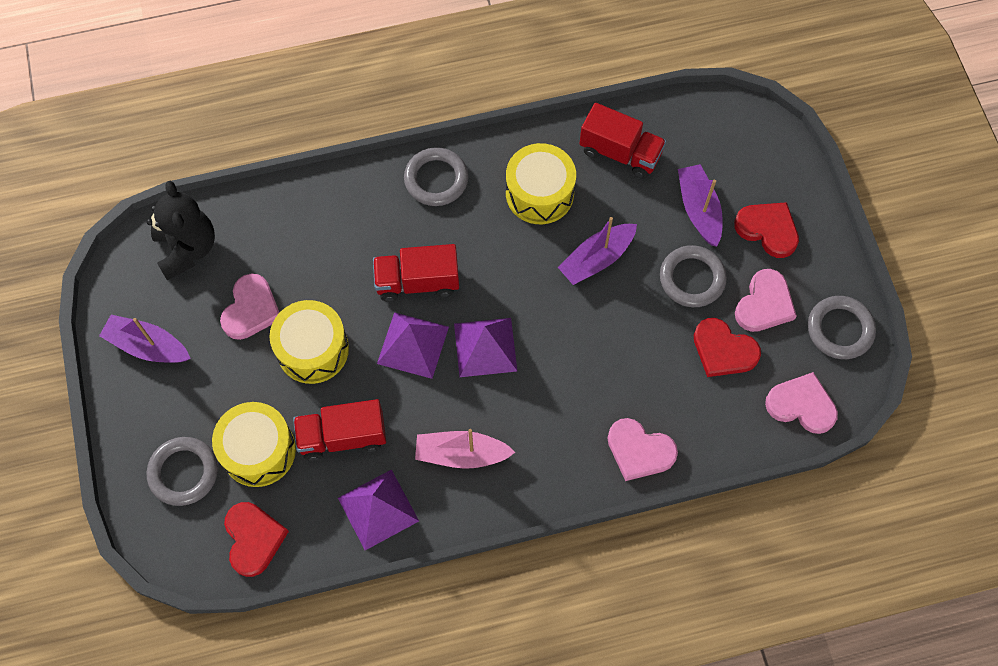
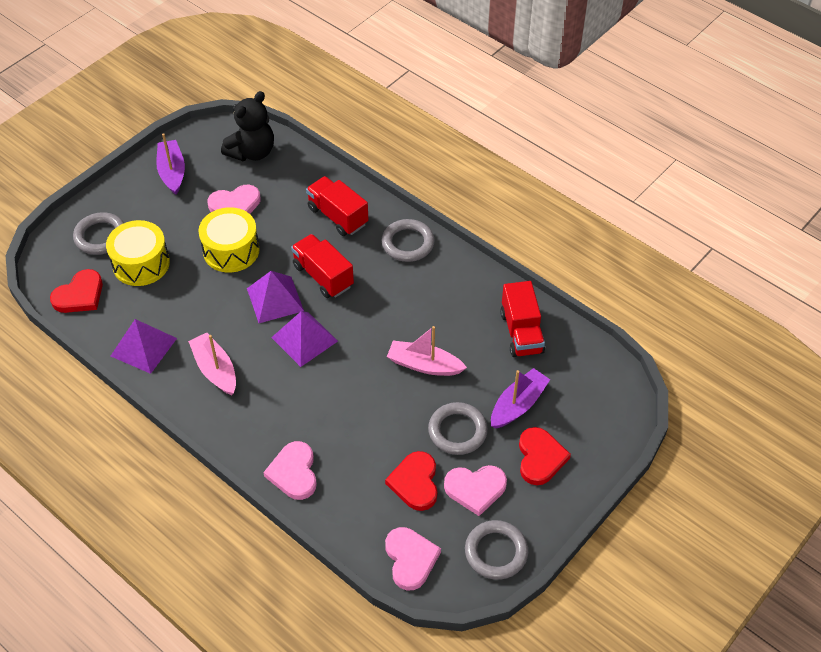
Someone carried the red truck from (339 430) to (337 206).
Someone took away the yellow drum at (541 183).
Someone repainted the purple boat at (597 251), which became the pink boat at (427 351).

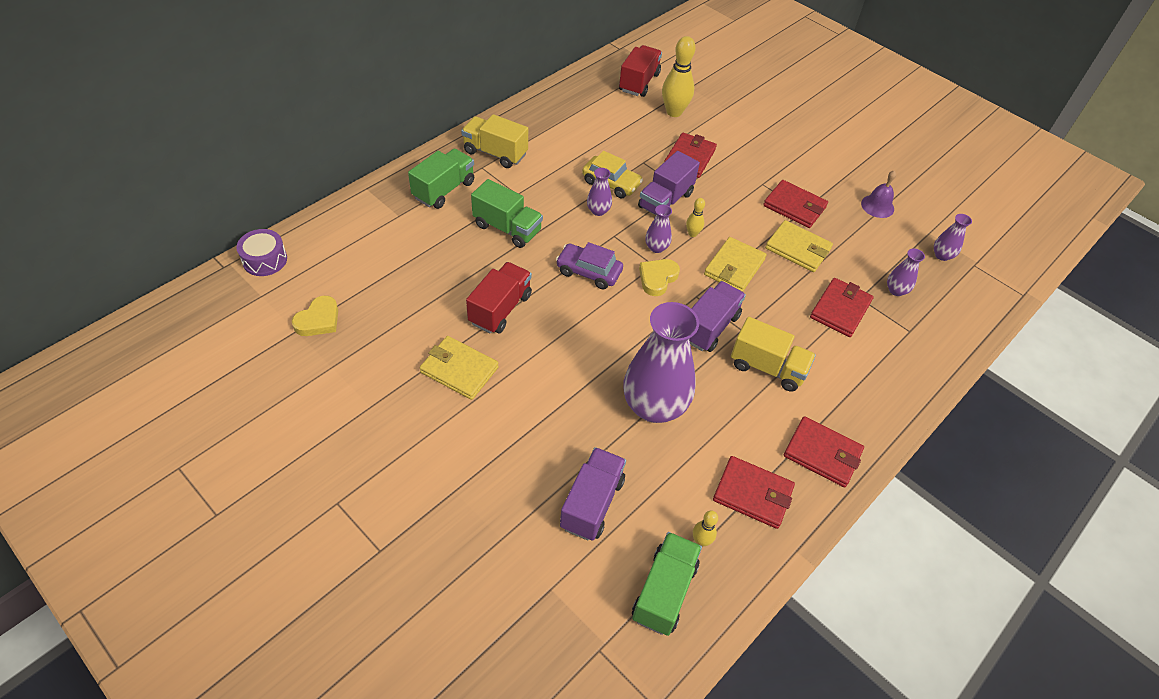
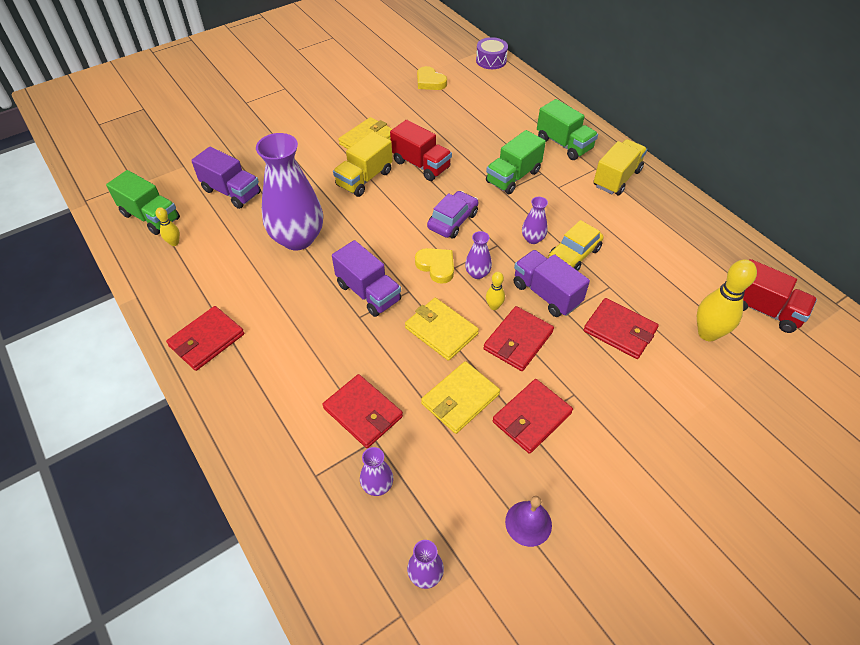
Someone carried the red wallet from (754 492) to (518 338).
Someone carried the yellow truck from (773 354) to (363 164).

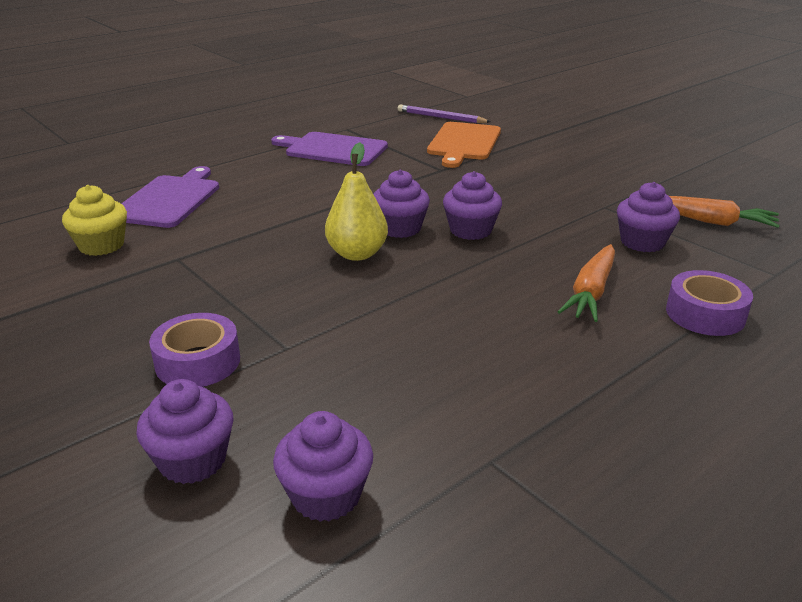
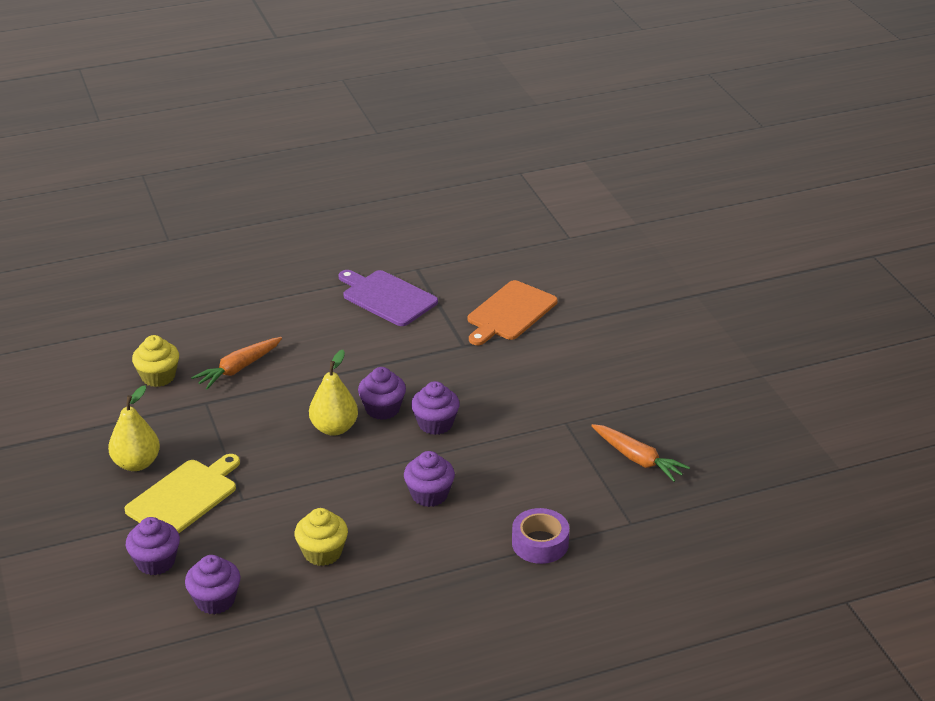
Someone took away the purple cutting board at (170 197).
Someone swapped the purple tape at (194 350) for the yellow cutting board at (182 493).
Someone took away the purple pencil at (444 113).
Someone carried the orange carrot from (586 283) to (236 363).
Someone carried the purple cupcake from (648 217) to (429 479).
Someone put down the yellow pear at (134 428).
Someone put down the yellow cupcake at (321 537).

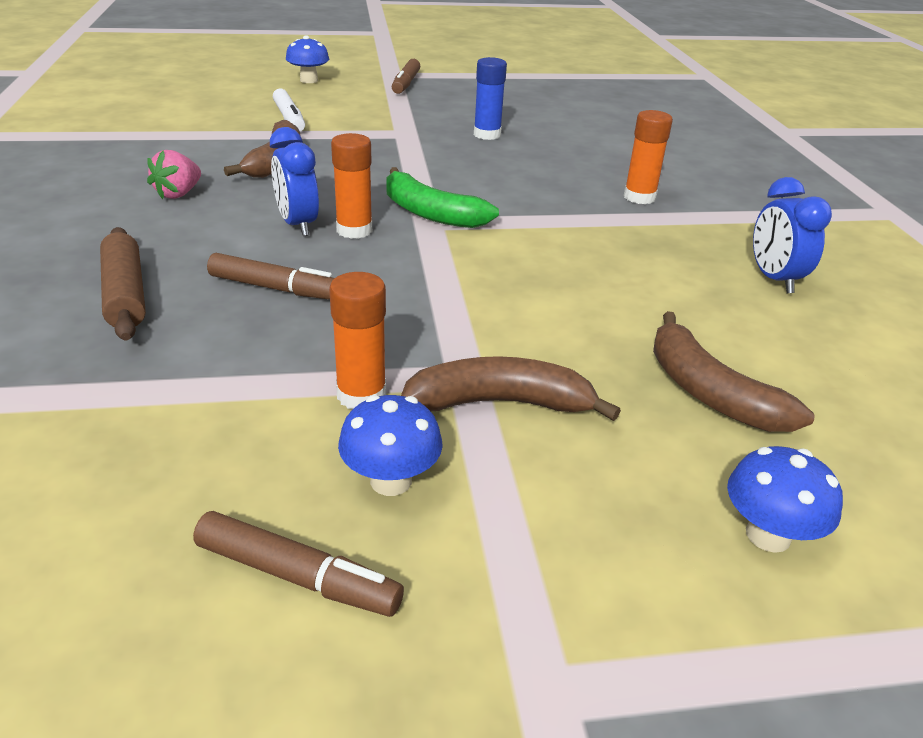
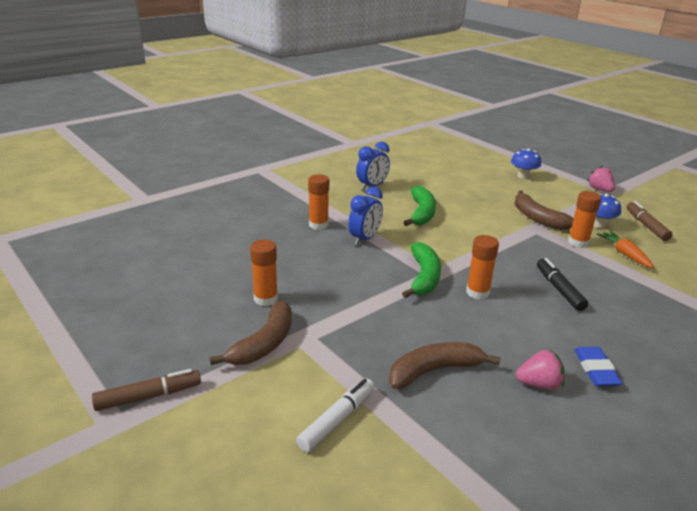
Someone took away the brown rolling pin at (123 284).
Someone repainted the brown marker at (271 276), which became the black marker at (562 284).
Someone carried the blue clock from (294 181) to (365 216).
Someone took away the blue mushroom at (307 59).
Someone repainted the blue glue stick at (490 98), which became the orange glue stick at (264 273).
Someone carried the brown banana from (734 371) to (250 333).
Someone put down the green banana at (419 206).
Someone put down the blue eraser at (598 366).
Someone put down the pink strawberry at (601 179).
Someone put down the orange carrot at (625 249).

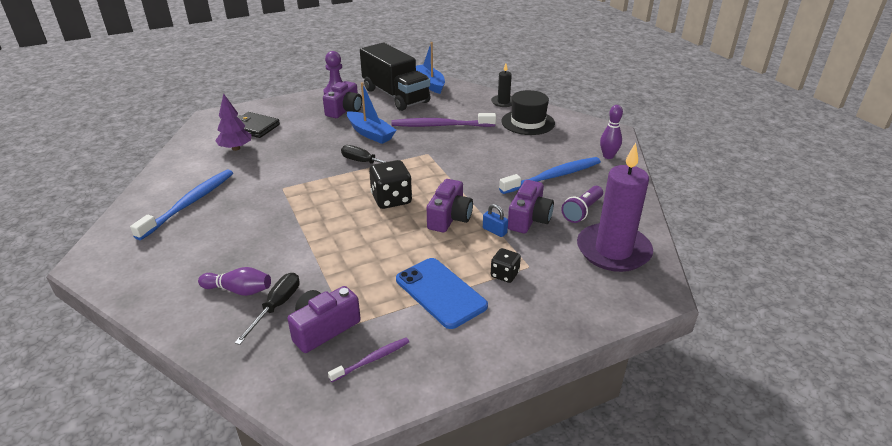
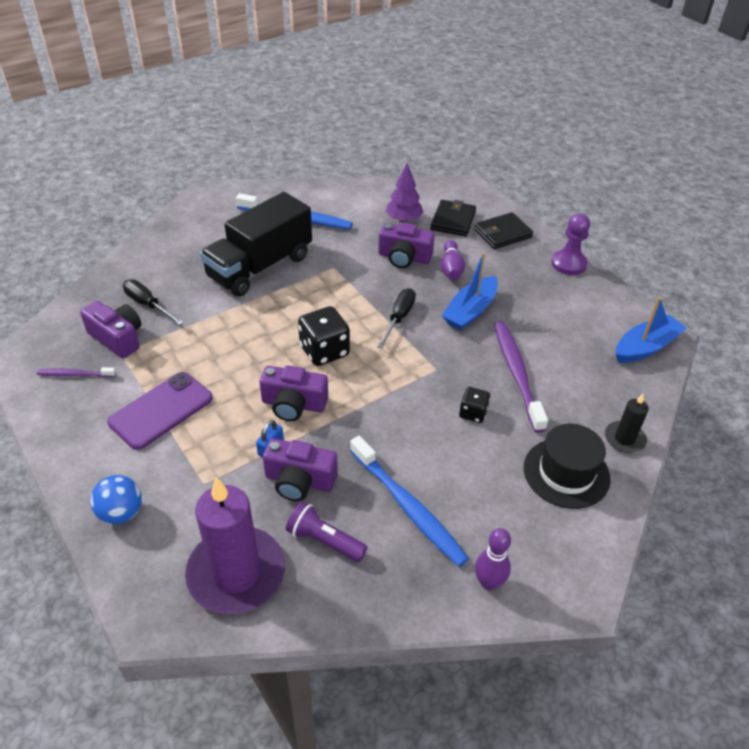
Someone carried the purple bowling pin from (234 281) to (453 260).
Someone rotated the black screwdriver at (267 309) by 150 degrees counterclockwise.
Someone carried the purple camera from (342 99) to (406 245).
Someone rotated the purple toothbrush at (368 360) by 135 degrees clockwise.
Someone carried the black truck from (395 77) to (256 244).
Someone repainted the blue phone at (442 293), which became the purple phone at (160 411).
Someone carried the black dice from (506 265) to (474 405).
Someone put down the blue ball at (116 499).
Someone put down the black wallet at (503 230).

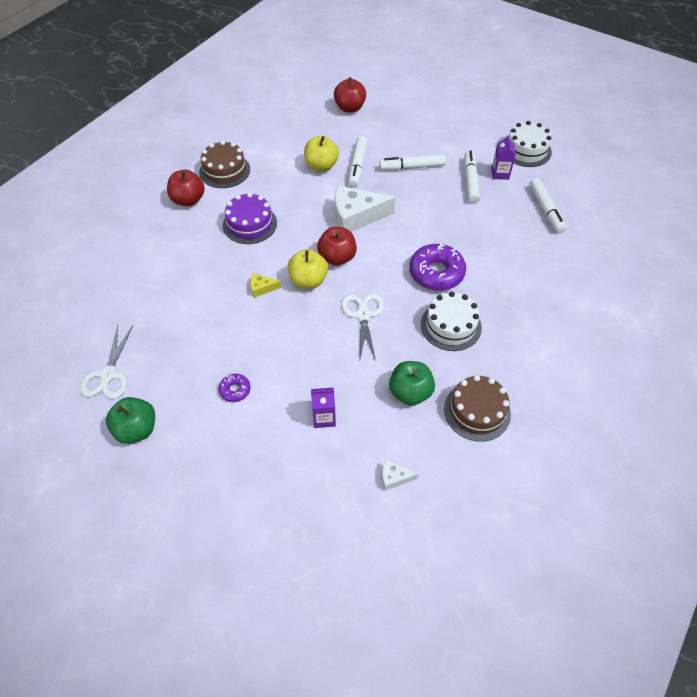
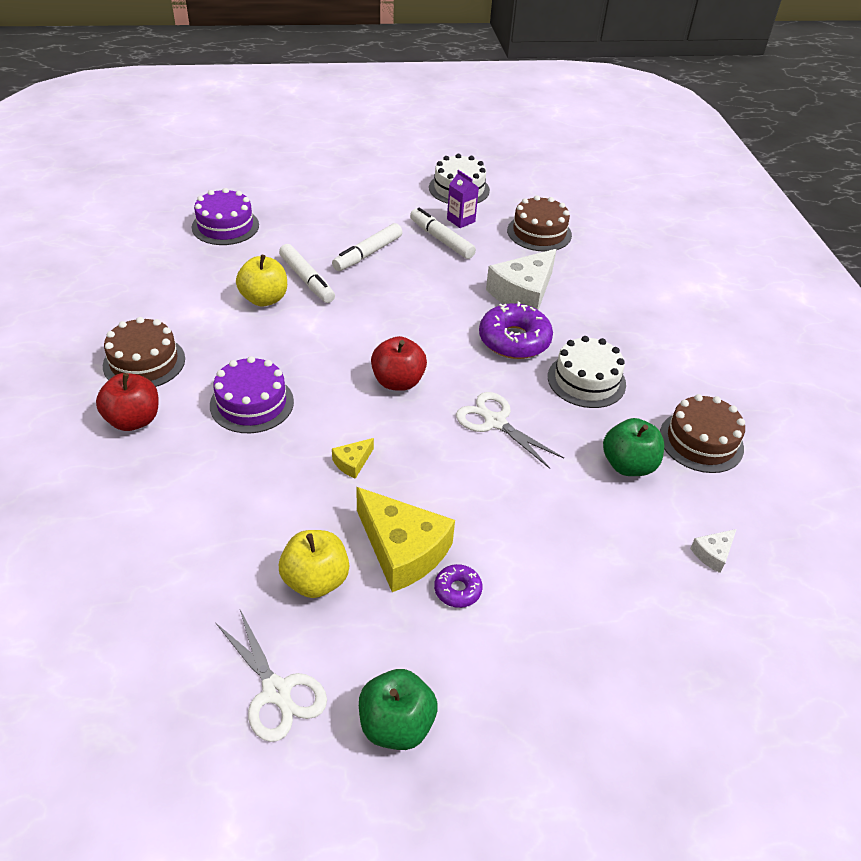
Someone carried the yellow apple from (308 269) to (314 564).
Someone took away the purple carton at (323 408).
Someone swapped the red apple at (350 95) for the purple cake at (225 216).
Someone carried the white cheese from (365 208) to (521 279).
Someone swapped the white marker at (547 205) for the brown cake at (539 223).
Someone put down the yellow cheese at (405 539).

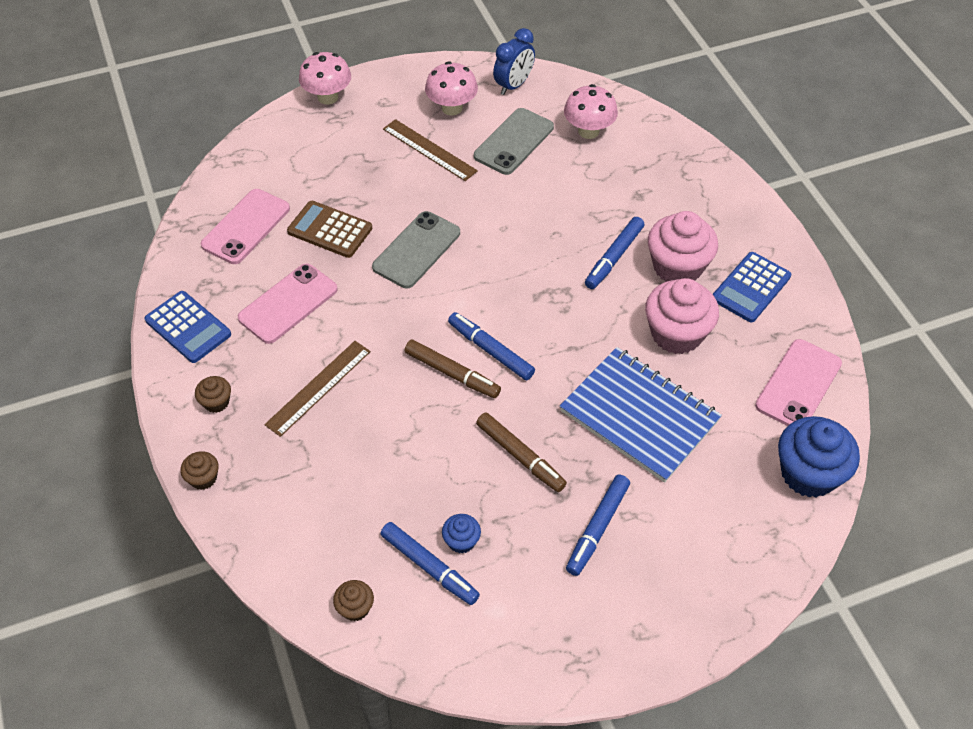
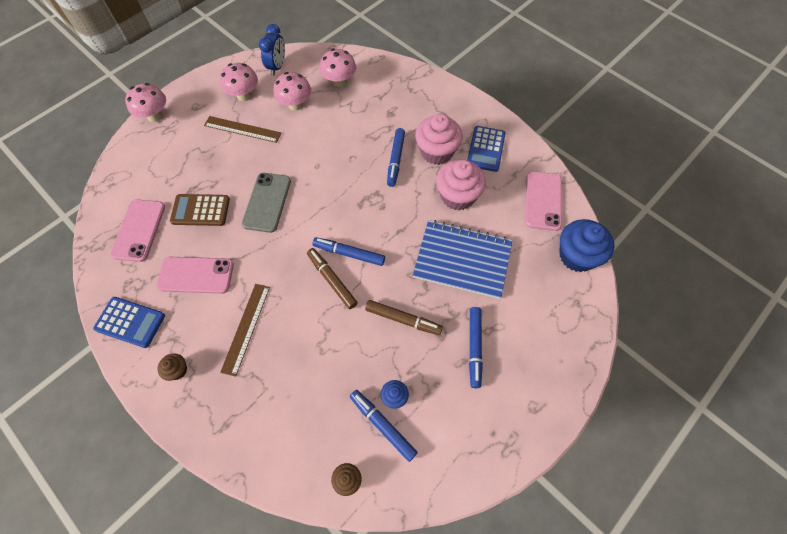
Someone took away the brown cupcake at (199 470).
Someone rotated the pink phone at (288 303) by 75 degrees clockwise.
Someone rotated the blue marker at (430 563) by 150 degrees counterclockwise.
Someone rotated the brown marker at (453 368) by 135 degrees counterclockwise.
Someone swapped the grey phone at (514 141) for the pink mushroom at (292 91).

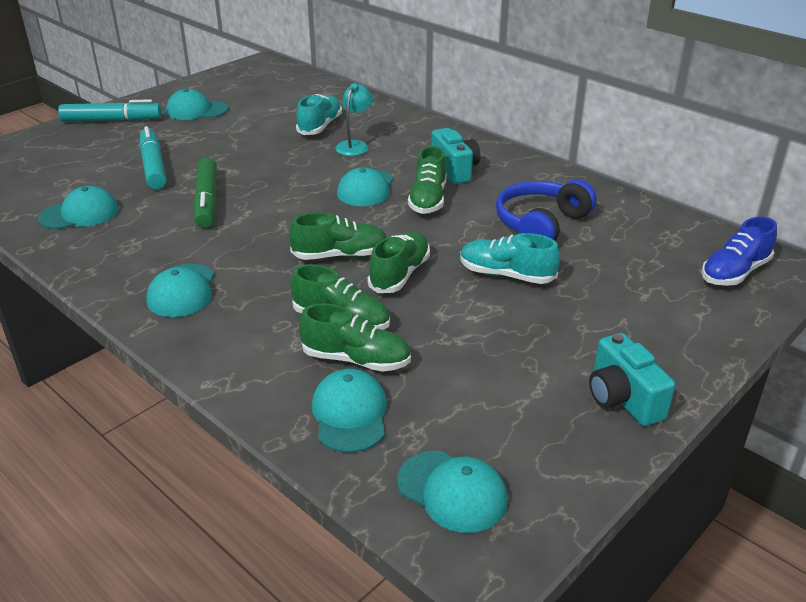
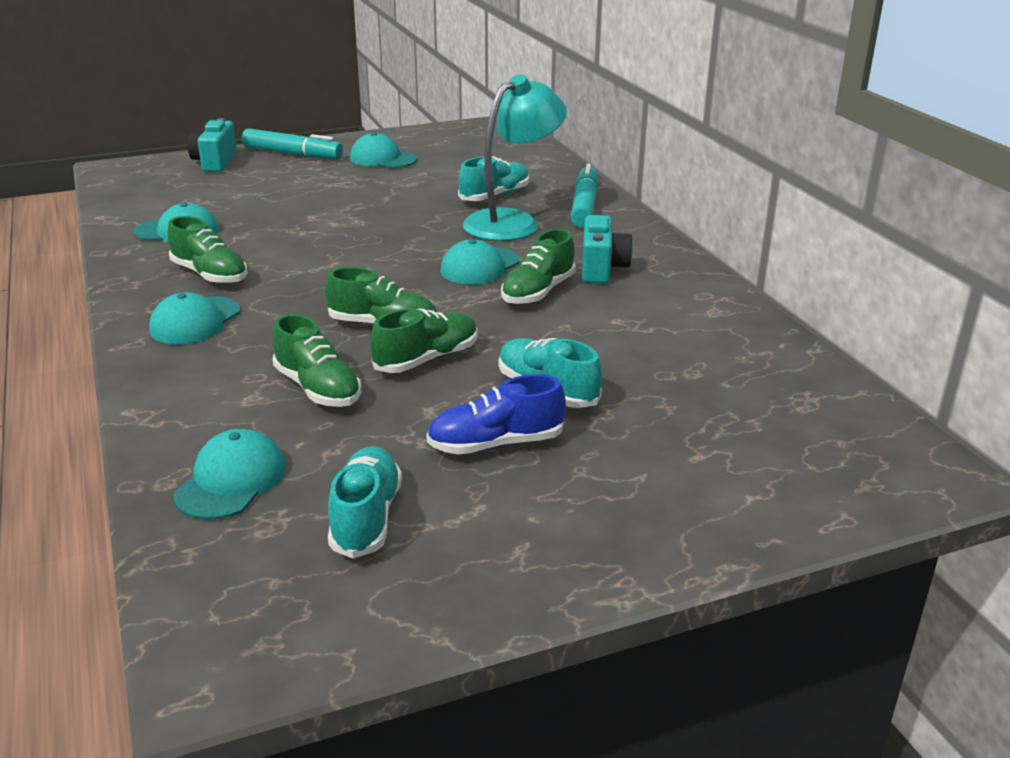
Someone carried the turquoise marker from (153 157) to (584 196).
Someone took away the green marker at (205 193).
Someone carried the green shoe from (355 337) to (208 250).
Someone scaled the turquoise lamp at (354 119) by 1.87.
Someone took away the turquoise cap at (452 492).
Someone took away the blue headphones at (546 210).
Someone carried the turquoise camera from (632 379) to (212 145).
Someone carried the blue shoe from (739 251) to (496 414).
Someone put down the turquoise shoe at (365 502).

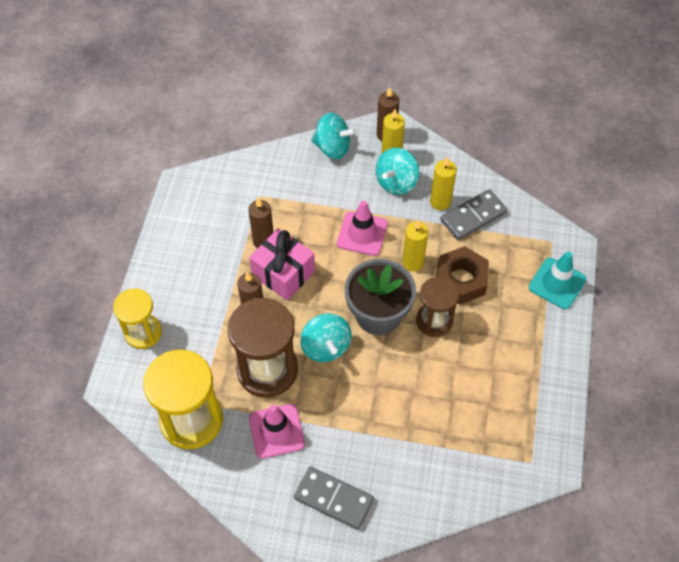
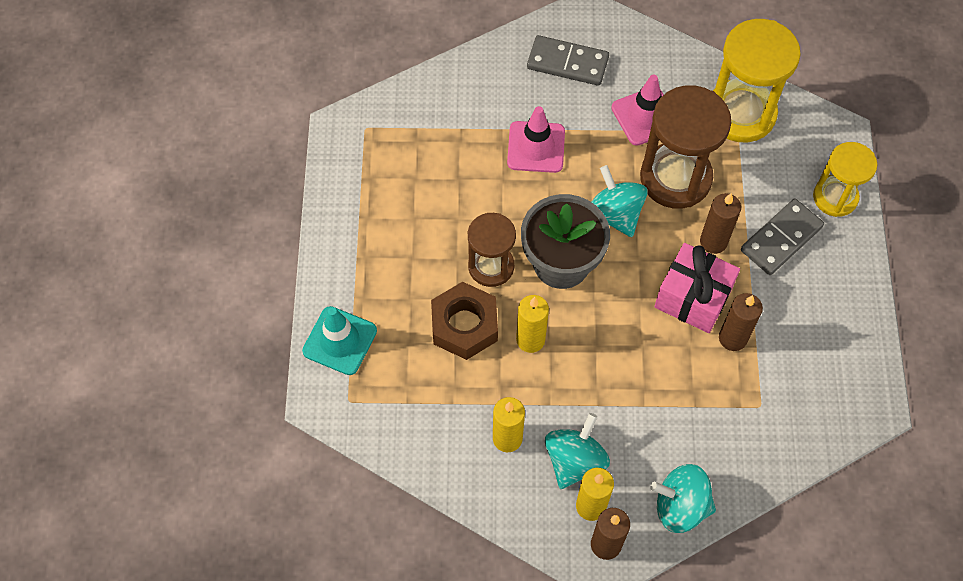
Someone carried the pink traffic cone from (362 228) to (536 139).
Someone carried the grey domino from (473 214) to (782 236).

